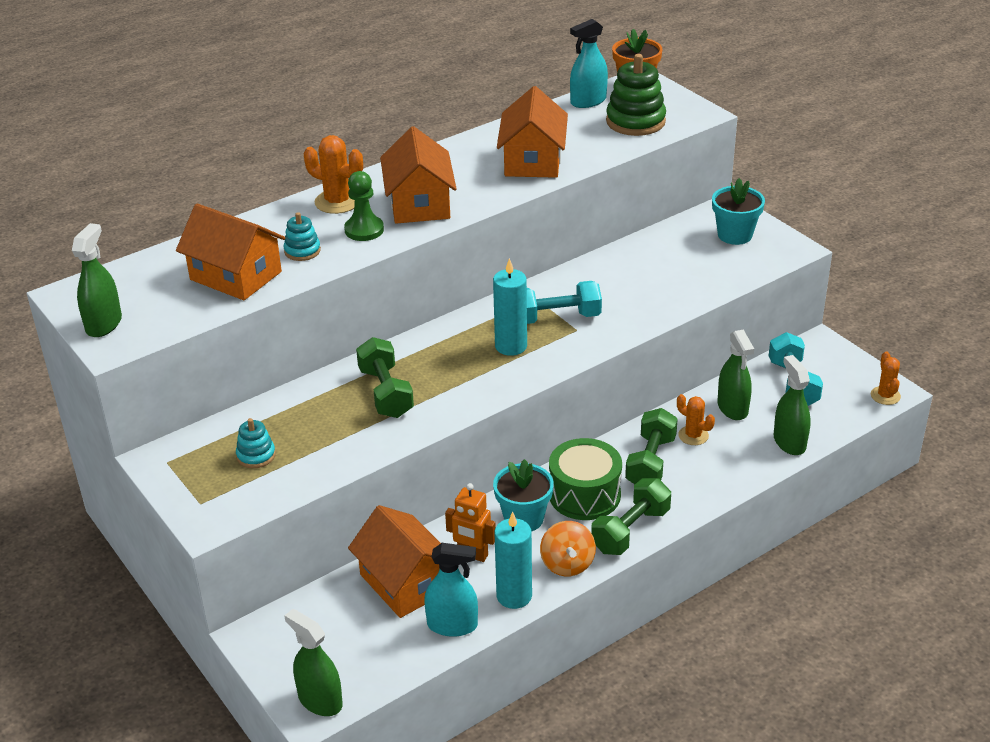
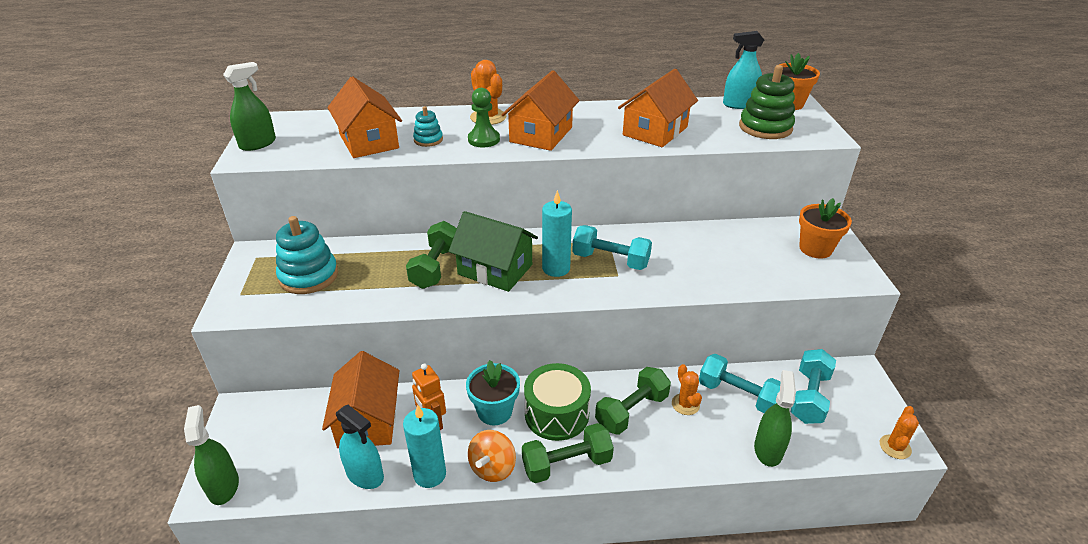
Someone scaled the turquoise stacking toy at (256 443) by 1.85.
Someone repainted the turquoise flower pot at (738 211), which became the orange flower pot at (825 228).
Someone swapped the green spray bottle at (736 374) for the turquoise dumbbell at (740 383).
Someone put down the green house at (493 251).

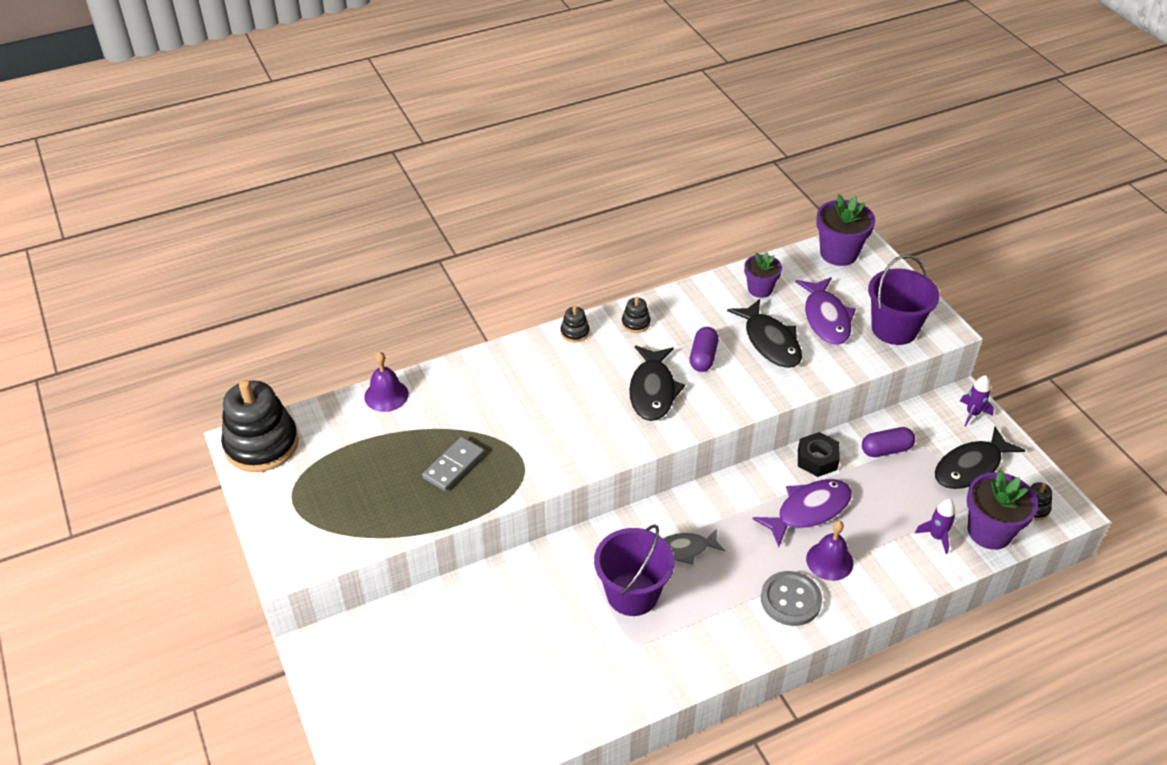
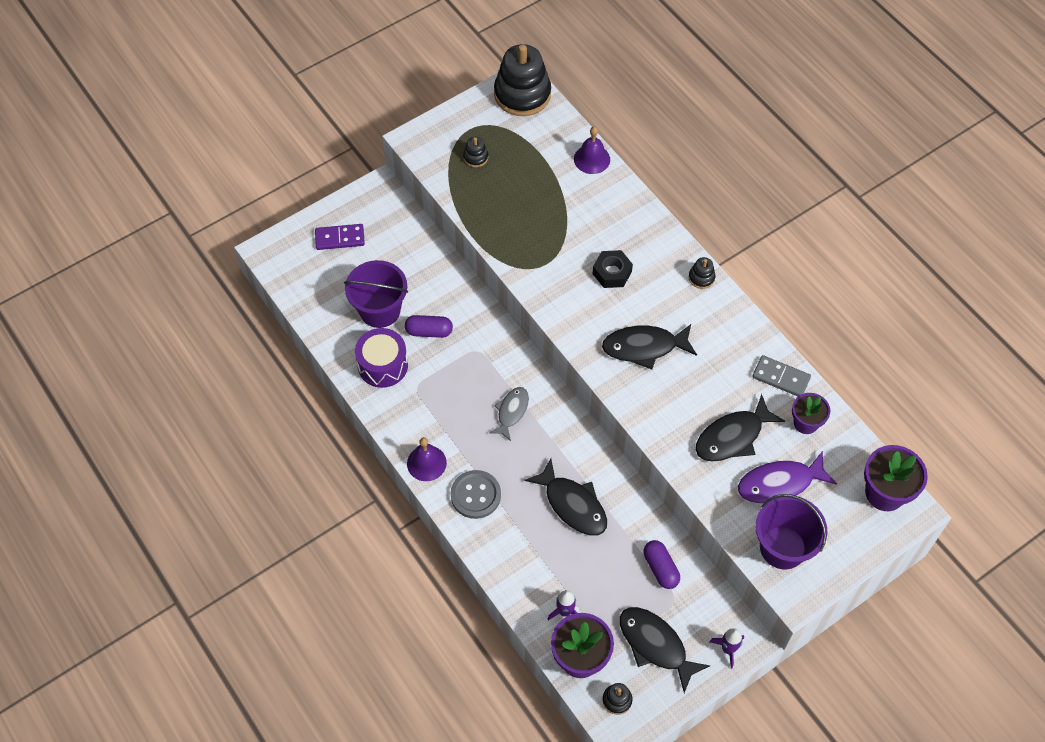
Someone carried the grey domino from (453 464) to (781 375).
Someone carried the purple bucket from (634 570) to (376 294).
Someone carried the black stacking toy from (636 314) to (475 152).
Someone rotated the grey fish at (694 547) by 45 degrees clockwise.
Someone carried the purple capsule from (704 349) to (429 326).
Someone repainted the purple fish at (802 513), which became the black fish at (566 496).
Someone carried the black nut from (819 454) to (613 269).
Someone carried the purple bell from (829 551) to (427 459).
Someone put down the purple domino at (340 237).
Someone put down the purple drum at (381 358).

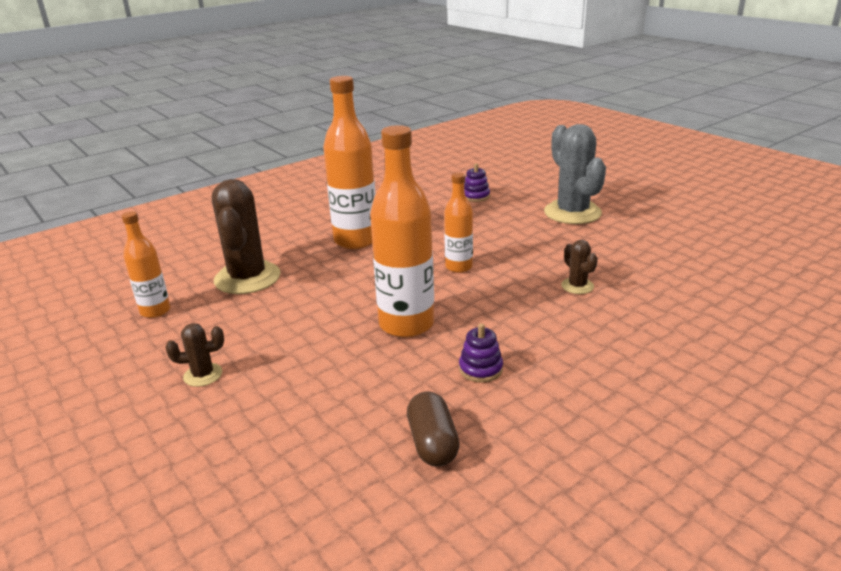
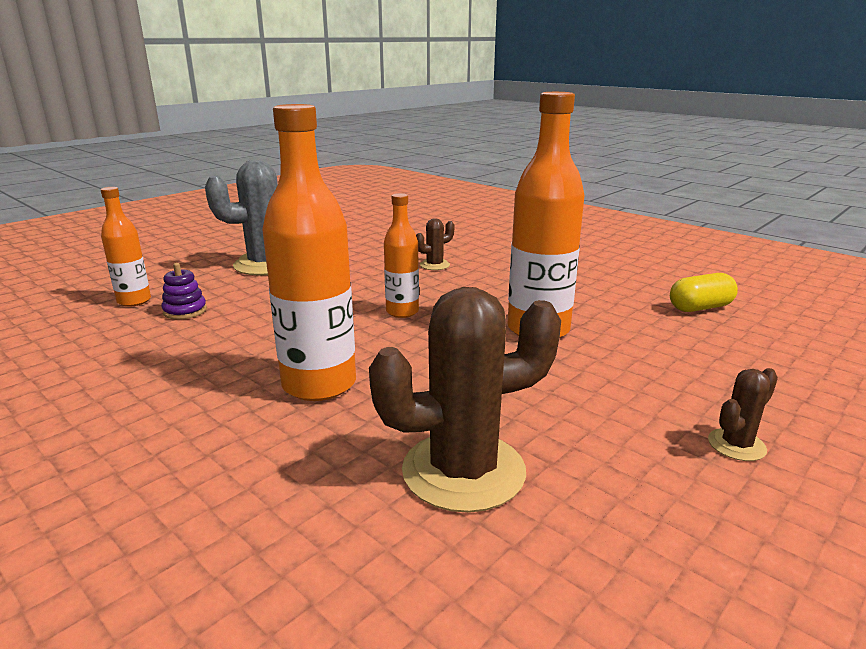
Someone carried the orange bottle from (145 264) to (126 247).
Someone rotated the brown cactus at (195 355) by 75 degrees clockwise.
Someone repainted the brown capsule at (433 428), which became the yellow capsule at (704 292).
Someone took away the purple stacking toy at (481 353).

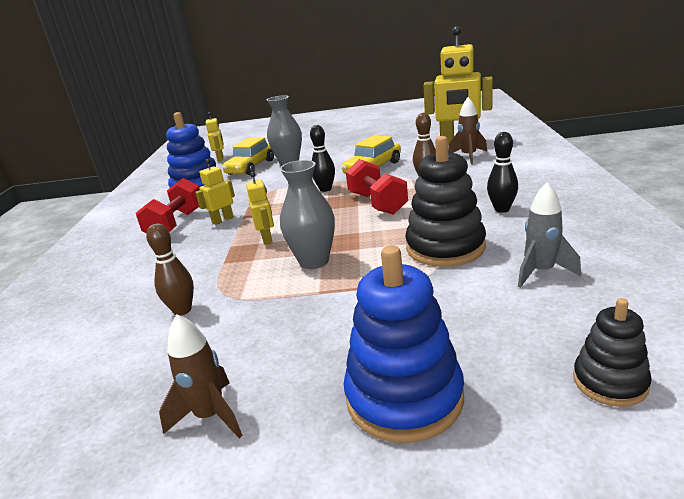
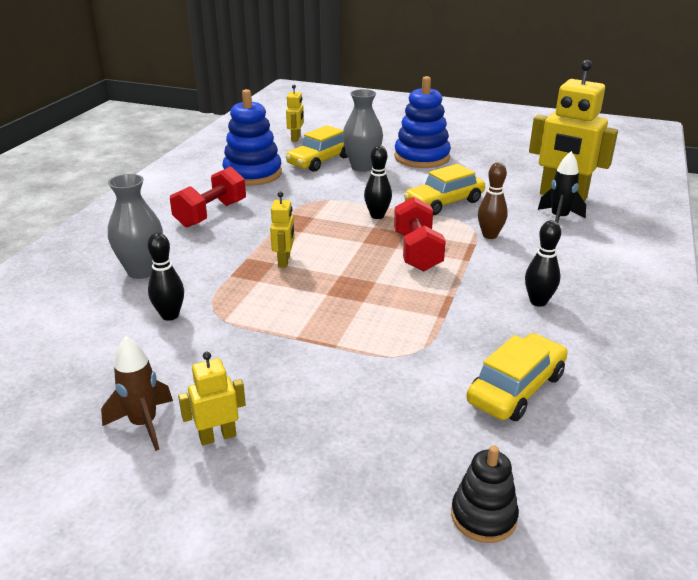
Someone repainted the brown bowling pin at (170 269), which became the black bowling pin at (165 276).
Someone carried the yellow robot from (215 192) to (212 398).
Someone carried the grey vase from (307 214) to (135 226).
Someone carried the blue stacking toy from (404 344) to (422 122).
Someone took away the black stacking toy at (445 201).
Someone repainted the brown rocket at (467 130), which became the black rocket at (562 187).
Someone swapped the grey rocket at (549 235) for the yellow car at (517 377).

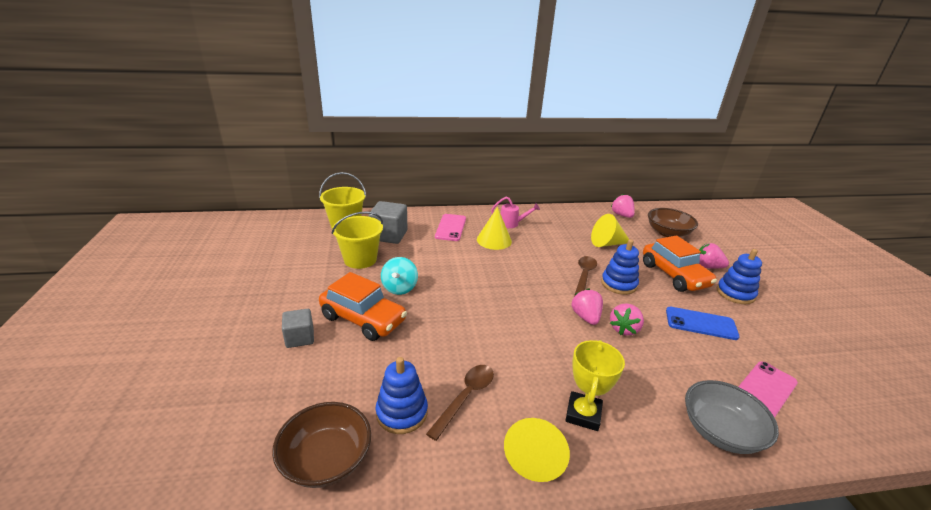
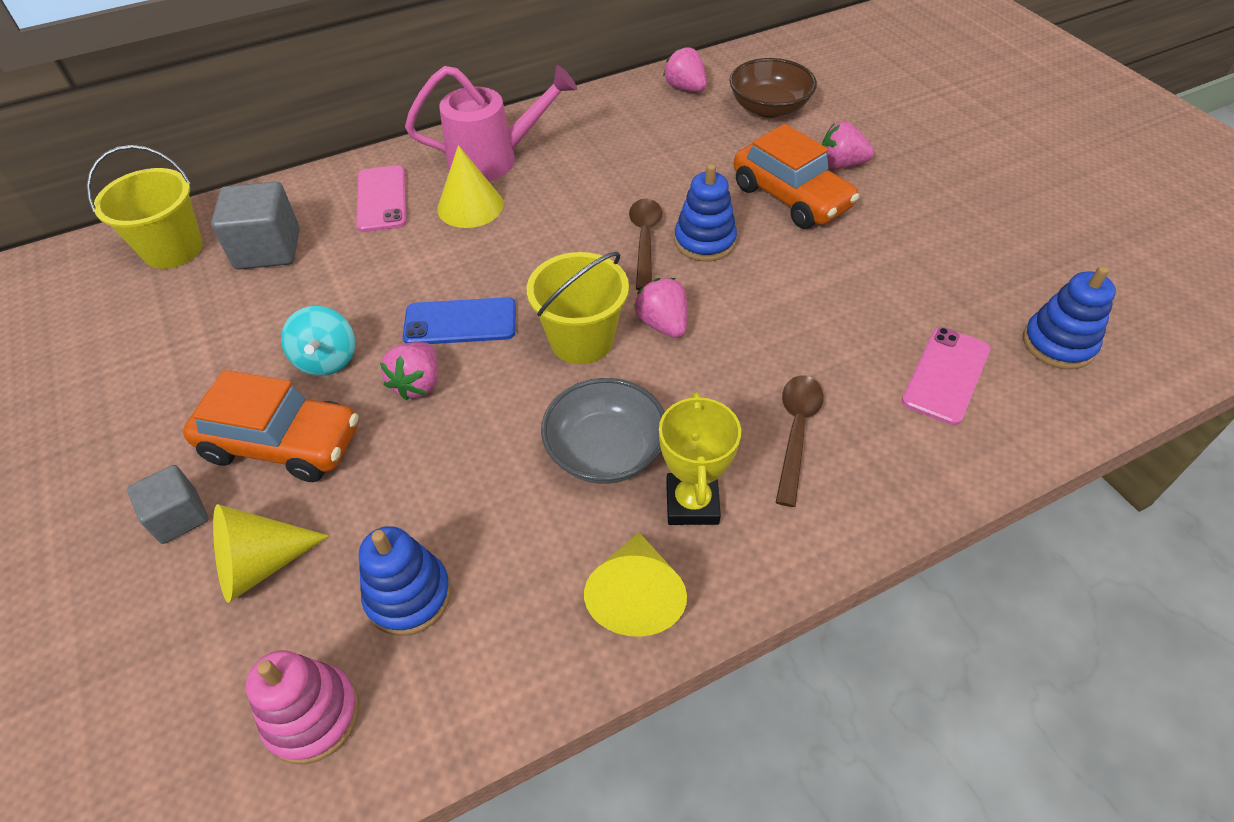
Someone swapped the brown bowl at (321 445) for the pink stacking toy at (302 707).
Someone carried the yellow bucket from (357 240) to (578 308).
Someone carried the brown spoon from (460 403) to (799 441).
Someone scaled the pink watering can at (515 212) by 1.85.
Someone carried the yellow cone from (610 230) to (271 553).
Someone carried the pink strawberry from (627 319) to (409 371).
Someone carried the blue phone from (703 323) to (459 320).
Someone carried the grey bowl from (732 417) to (603 431).
Someone carried the blue stacking toy from (739 276) to (1069 317).

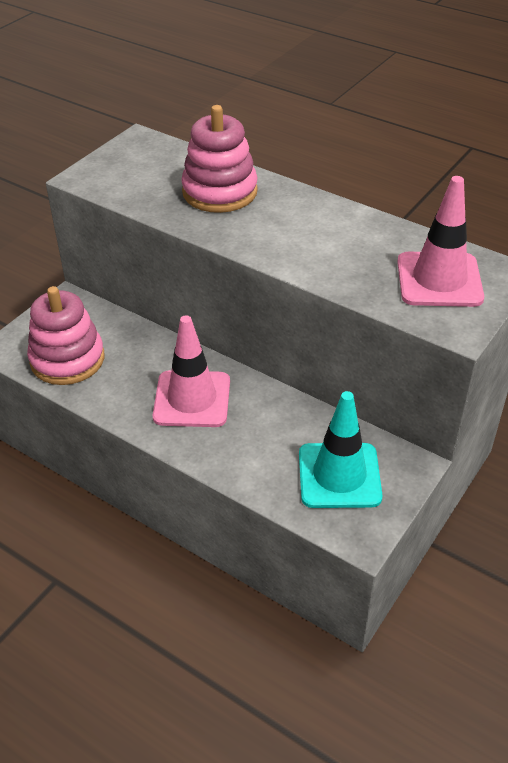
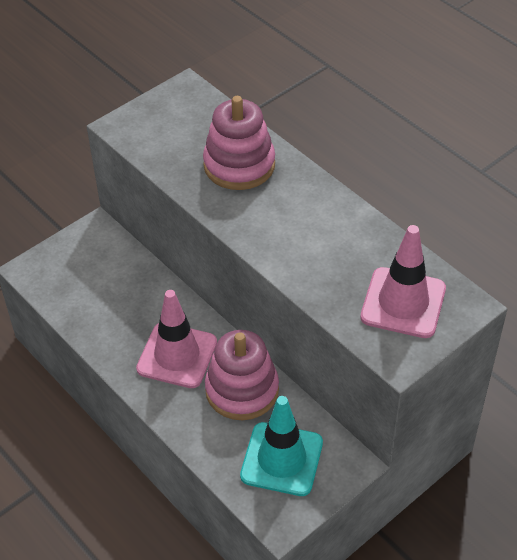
Someone carried the pink stacking toy from (65 335) to (242 375).

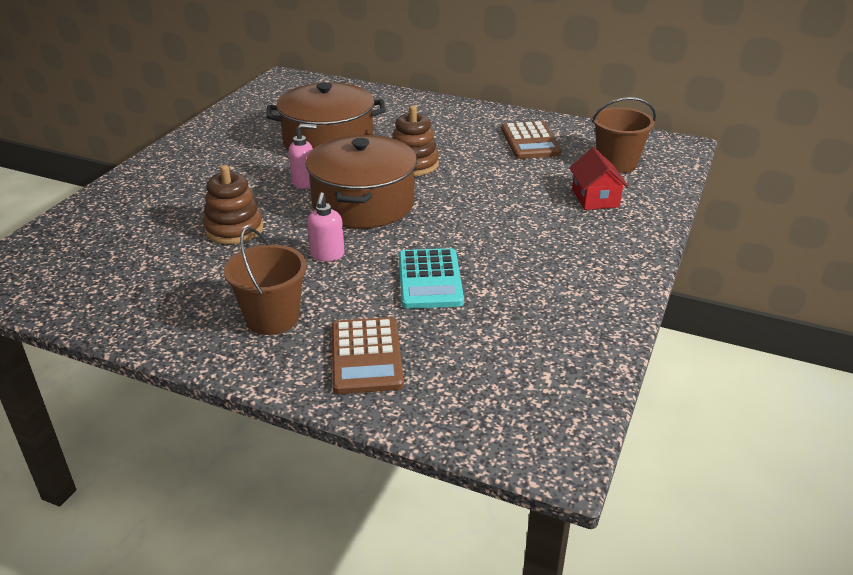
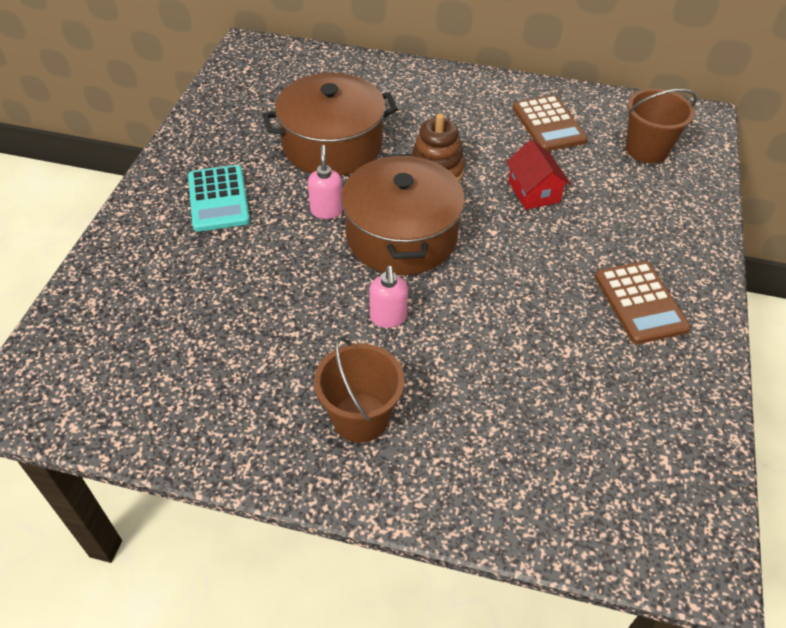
Someone took away the brown stacking toy at (233 204).
Someone rotated the pink soap dispenser at (302 156) by 75 degrees counterclockwise.
Someone carried the brown calculator from (368 355) to (643 302).
Someone carried the turquoise calculator from (431 278) to (219 198).
Someone carried the red house from (599 178) to (538 175).

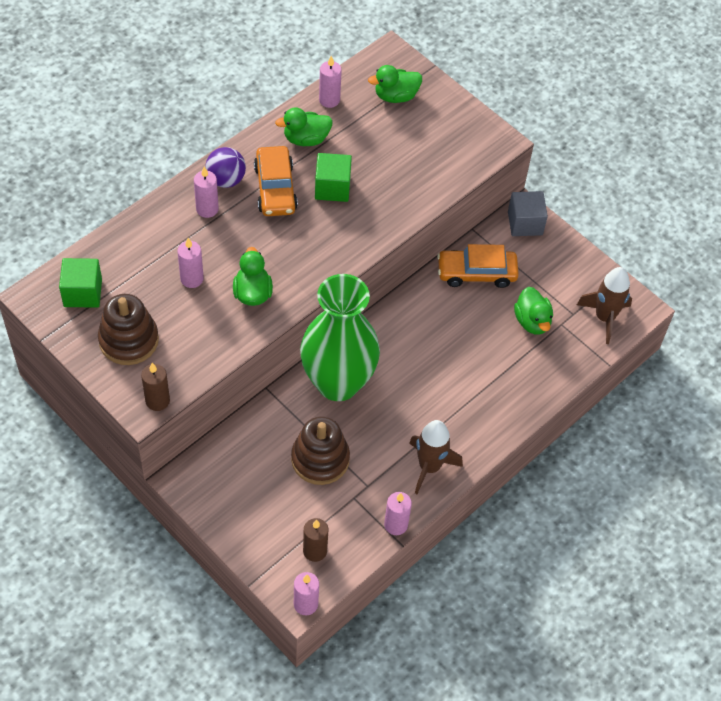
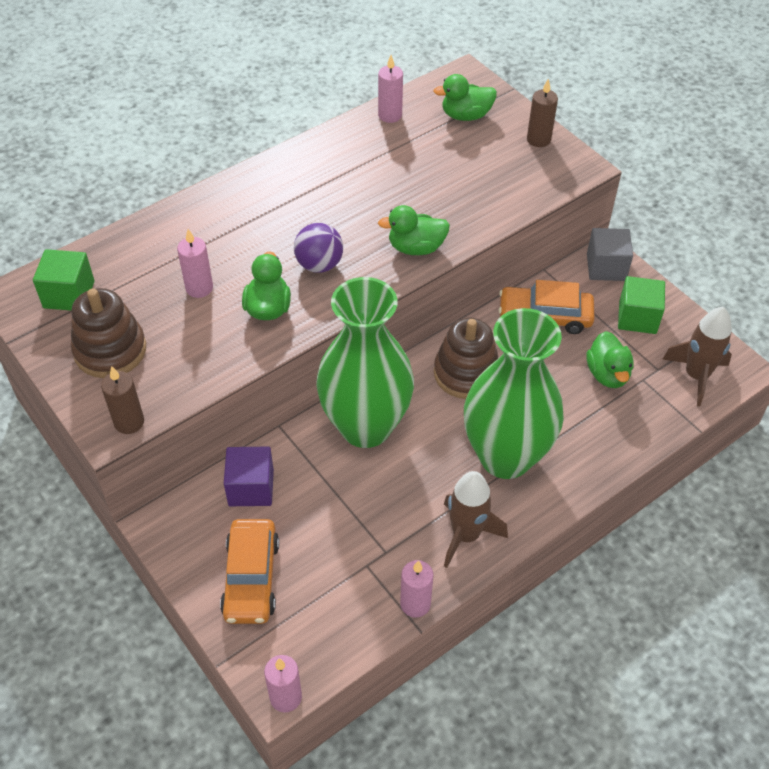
Someone took away the pink candle at (206 192).
Someone carried the purple ball from (225 167) to (318 248).
Someone carried the orange car from (276 181) to (249 571).
Someone carried the green duck from (304 127) to (414 230).
Someone carried the brown stacking toy from (320 450) to (466 358).
Someone carried the brown candle from (316 540) to (542 113).
Someone carried the green cube from (333 177) to (641 305).
Someone put down the purple cube at (249 476).
Someone put down the green vase at (514 393).

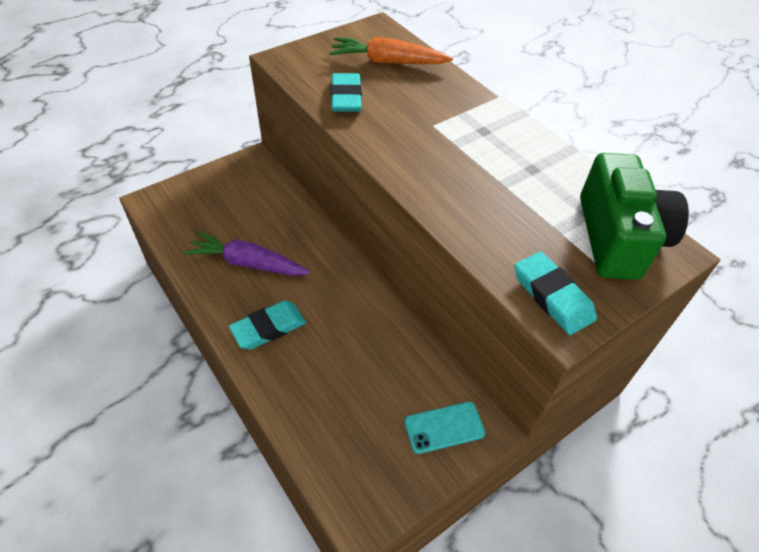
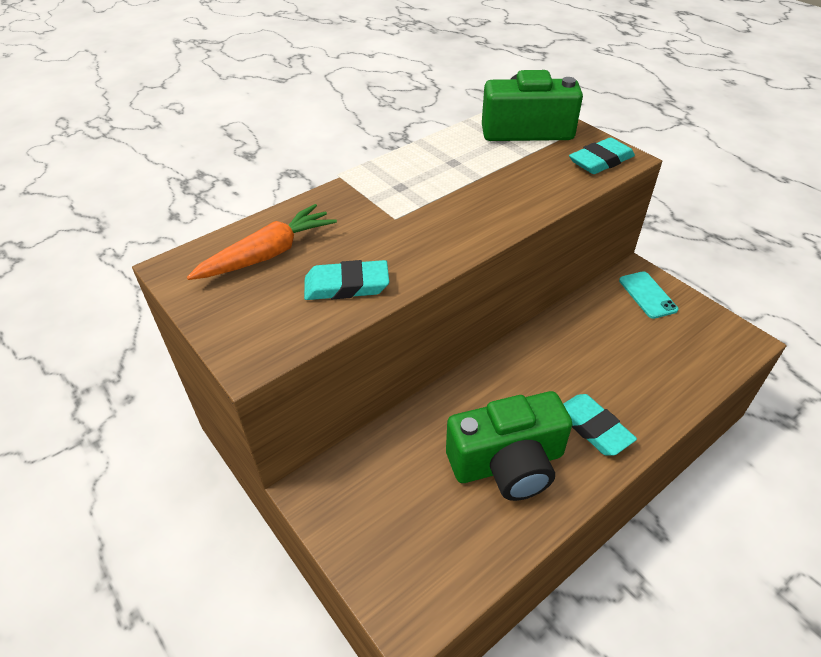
Someone swapped the purple carrot at (246 253) for the green camera at (509 446).
Someone rotated the orange carrot at (391 50) by 135 degrees counterclockwise.

